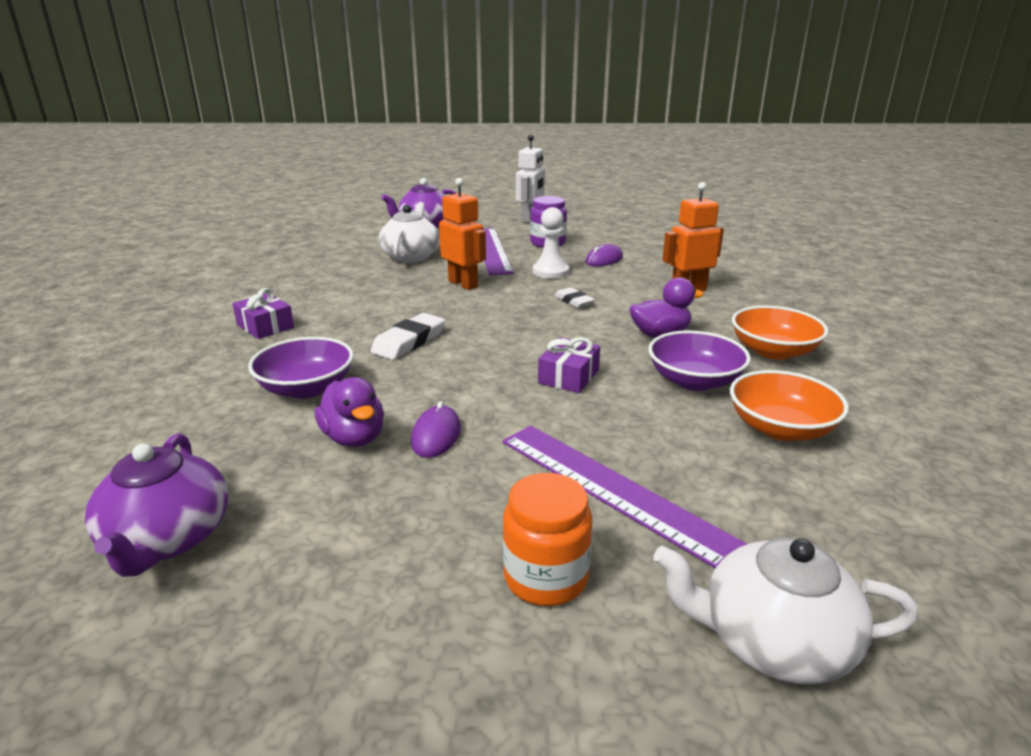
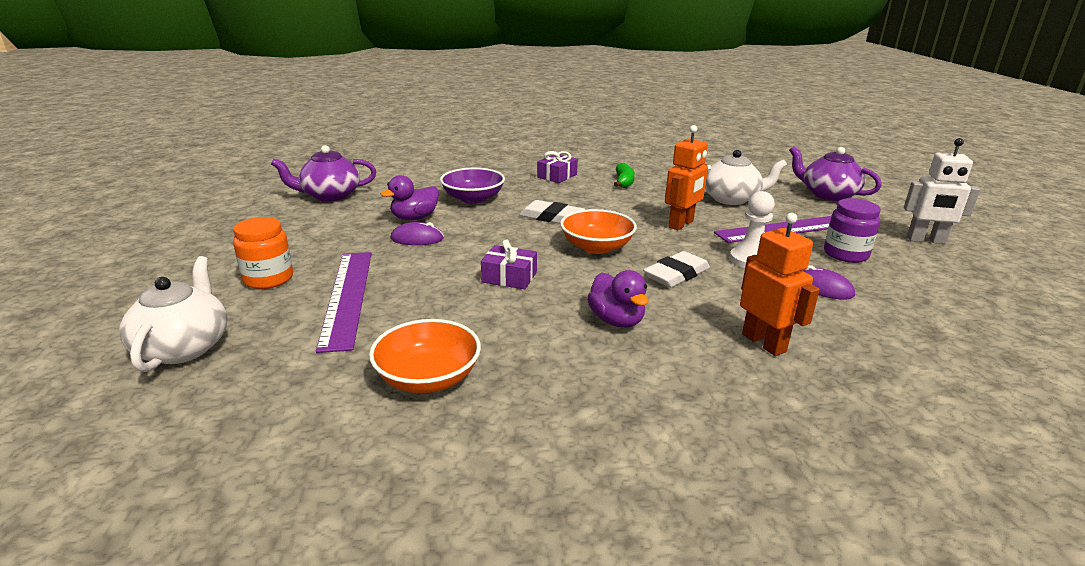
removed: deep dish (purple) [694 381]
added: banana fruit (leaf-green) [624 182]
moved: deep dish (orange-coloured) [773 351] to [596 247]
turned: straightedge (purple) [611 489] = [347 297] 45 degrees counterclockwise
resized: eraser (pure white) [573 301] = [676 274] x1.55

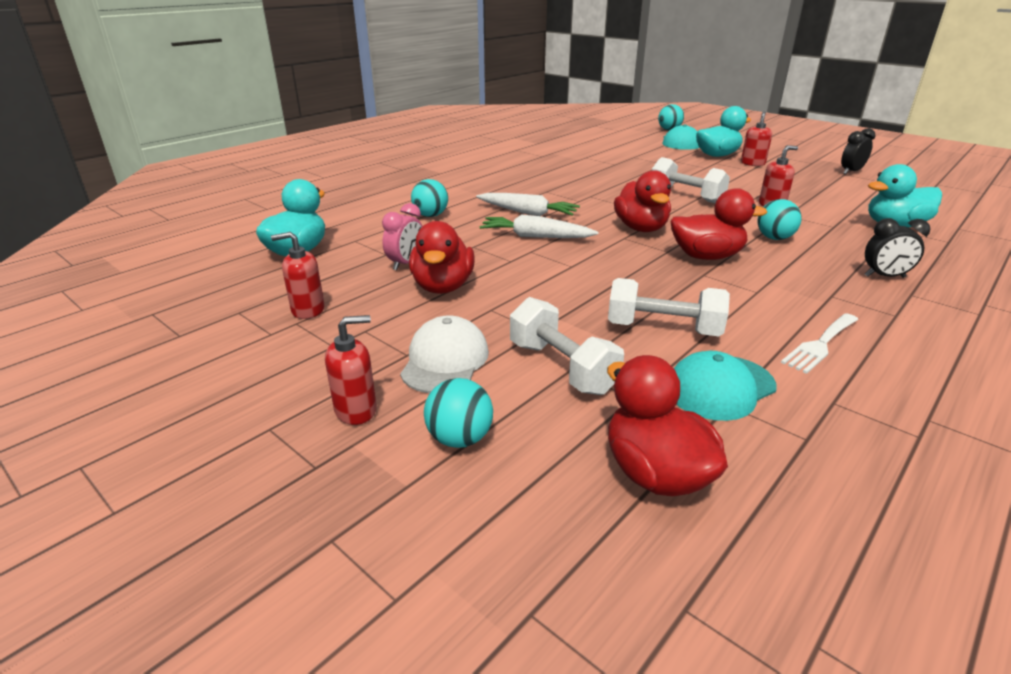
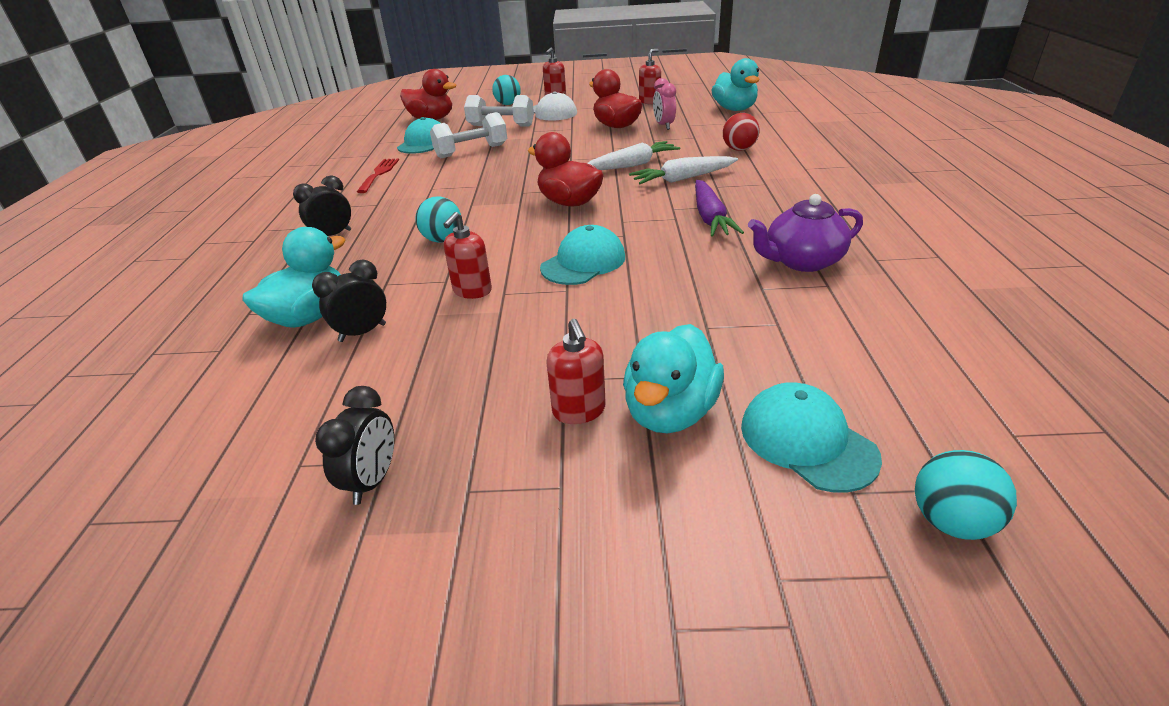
removed: duck (scarlet) [706 256]
added: root vegetable (purple) [710 217]; china teapot (purple) [801 261]; bedside clock (jet-black) [362 333]
replaced: free weight (pure white) [686 196] to peaked cap (turquoise) [583 262]
recoloured: sphere (turquoise) [430 215] to sphere (scarlet) [739 149]; dinner fork (pure white) [820 344] to dinner fork (scarlet) [379 174]

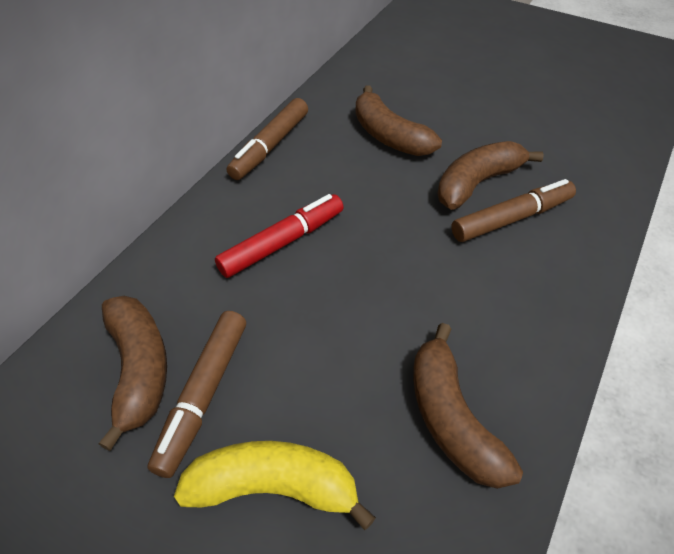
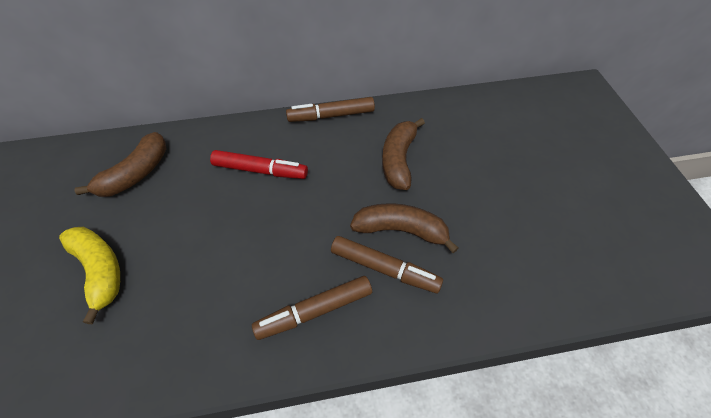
removed: banana fruit (dark brown) [451 418]
moved: felt pen (dark brown) [203 395] to [314 311]

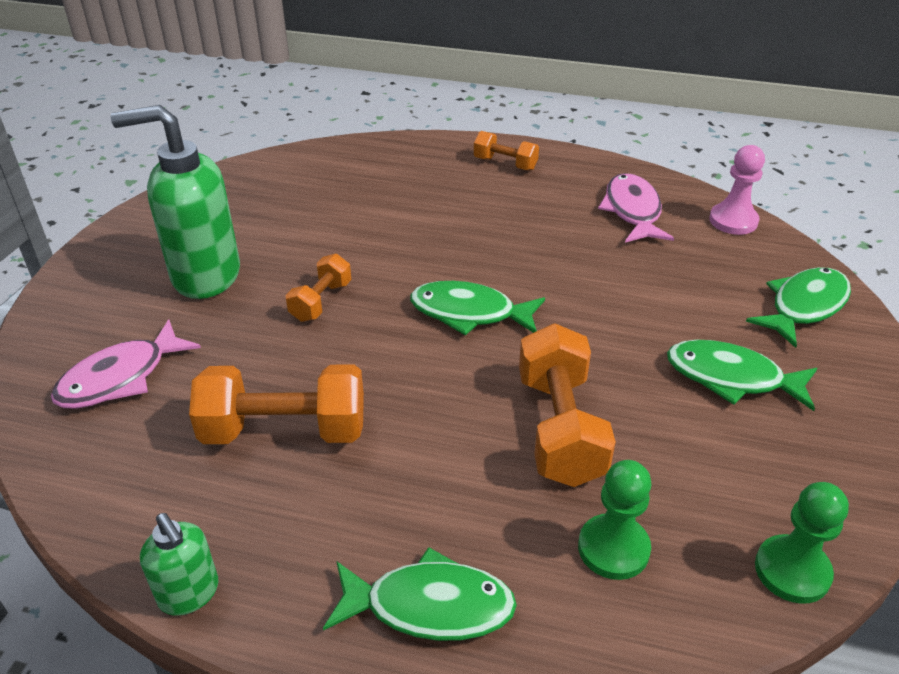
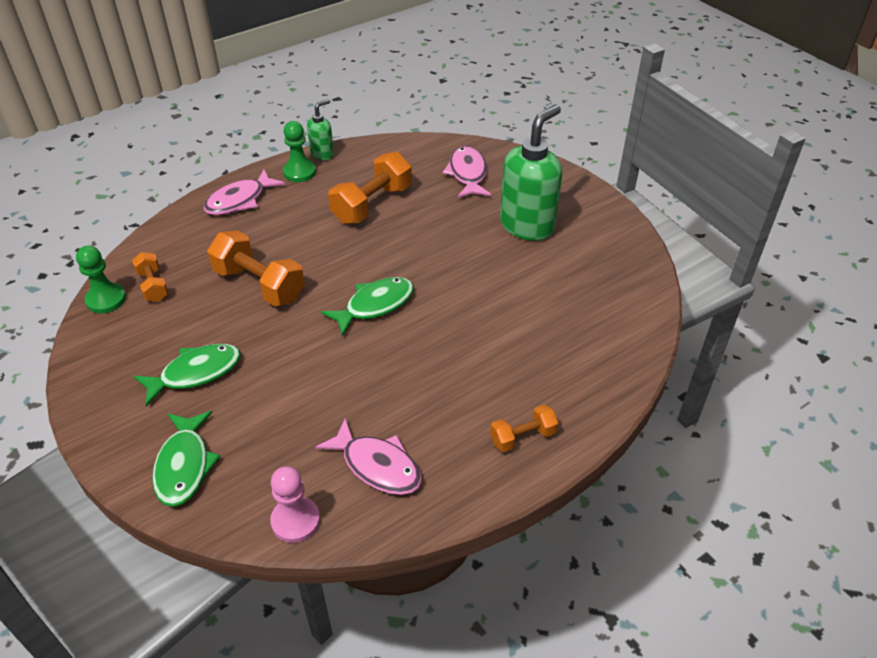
moved: free weight (orange-coloured) [321 301] to [153 286]; pawn (leaf-green) [613 548] to [299 172]
recoloured: fish figure (leaf-green) [429 606] to fish figure (rosy) [239 200]
turned: soap pump (leaf-green) [189 594] = [322 154] 135 degrees clockwise

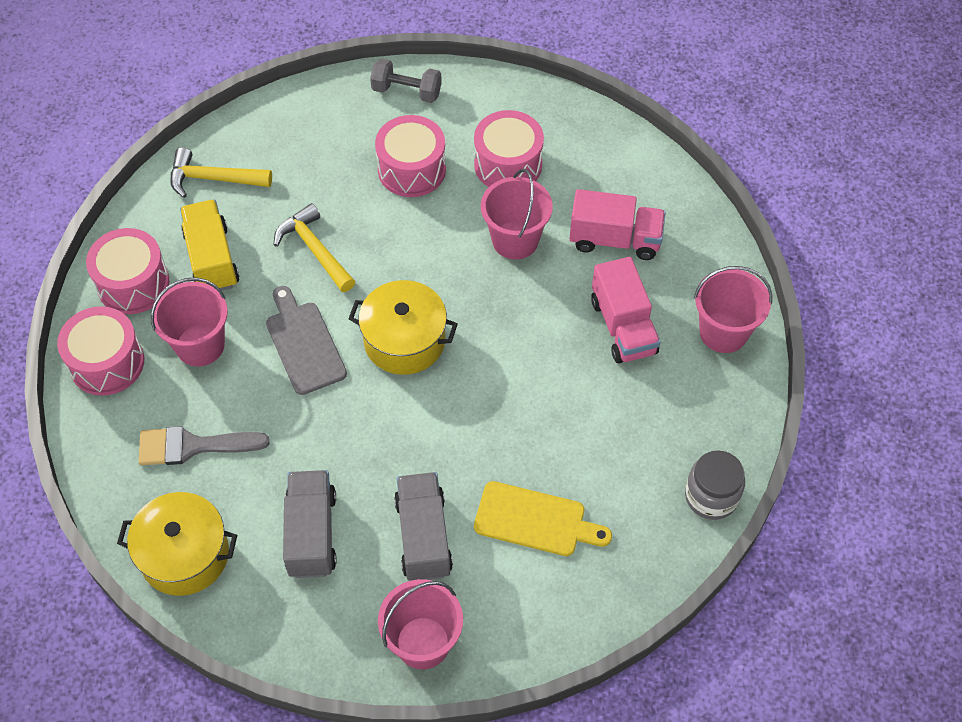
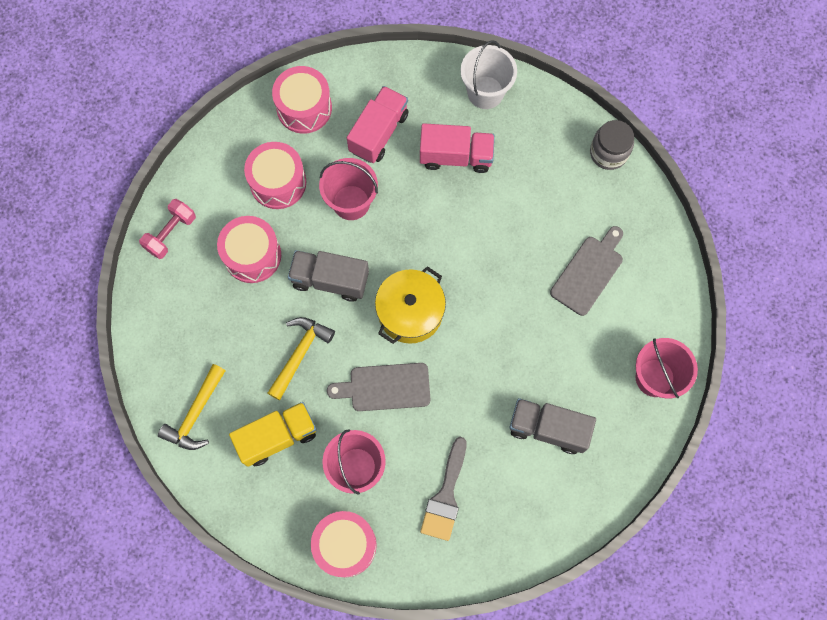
removed: stockpot (yellow) [184 555]
moved: drum (rosy) [133 283] to [304 108]; lorry (gray) [423 536] to [330 280]
recoloured: free weight (gray) [406 91] to free weight (rosy) [171 233]; bucket (rosy) [723 332] to bucket (pure white) [485 92]; chopping board (yellow) [535 520] to chopping board (gray) [588 272]
turned: lorry (yellow) [212 259] = [277 436] 150 degrees clockwise; claw hammer (yellow) [314 249] = [300 353] 135 degrees clockwise

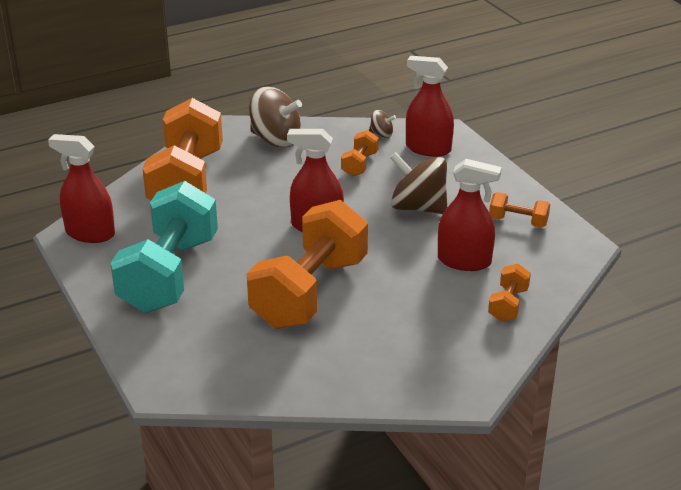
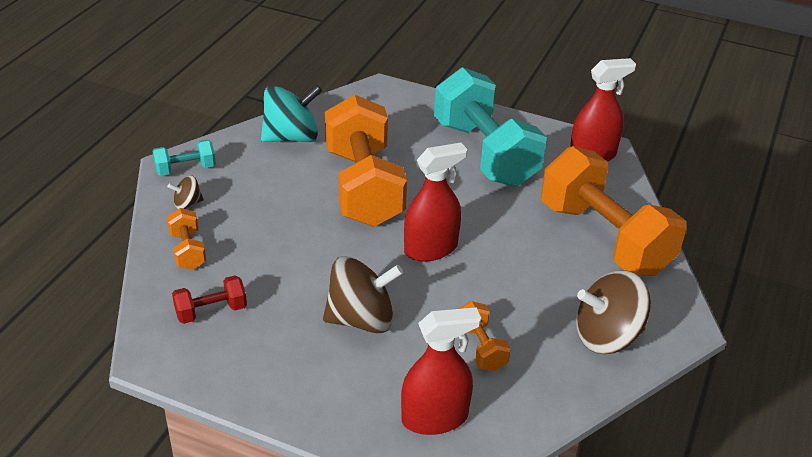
removed: sprayer (scarlet) [464 261]; free weight (orange-coloured) [518 221]
added: spinning top (turquoise) [291 137]; free weight (turquoise) [185 169]; free weight (scarlet) [211 311]
moved: spinning top (dark brown) [381 134] to [187 204]

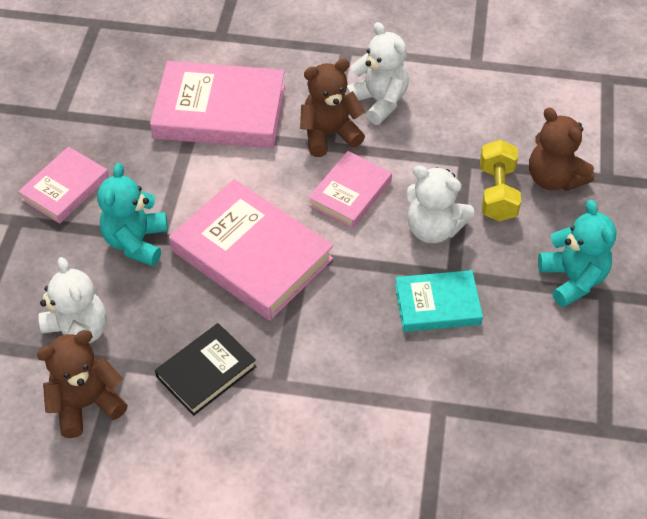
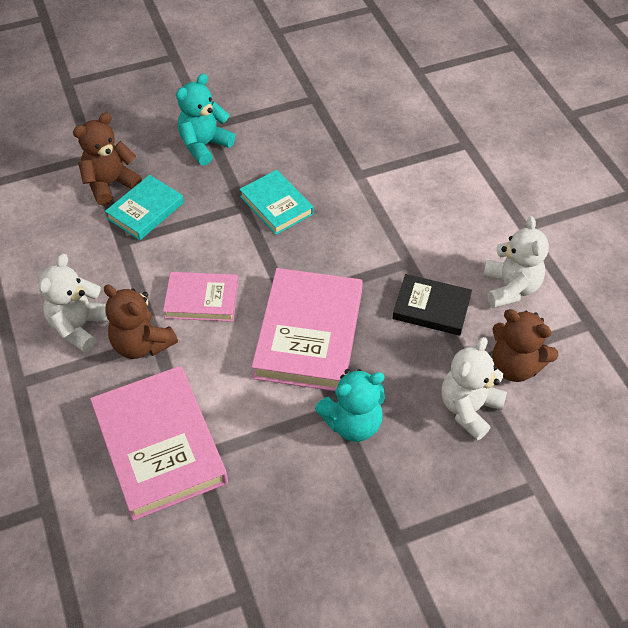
removed: hardback (rosy) [65 188]
moved: teddy (pure white) [433 228] to [510 288]
replaced: free weight (yellow) [497 193] to hardback (turquoise) [145 210]
turned: teddy (dark brown) [554 178] = [110 184] 150 degrees counterclockwise

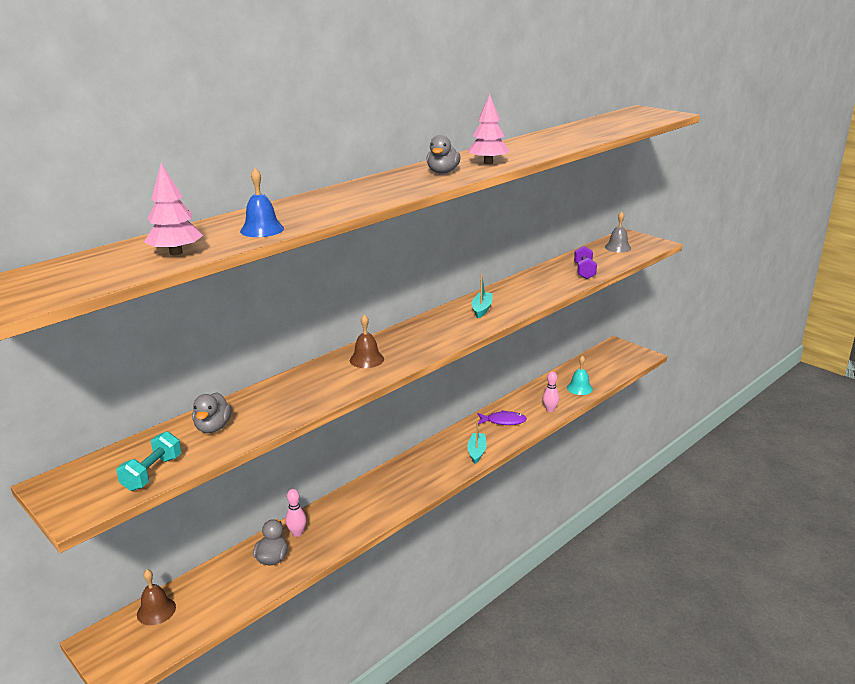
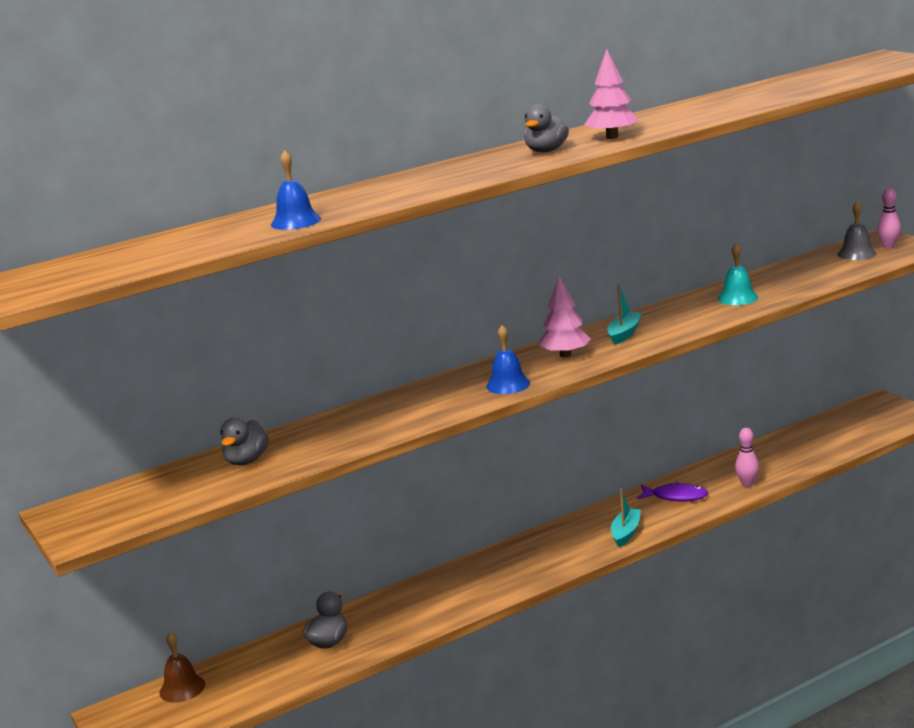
removed: free weight (purple) [584 271]; bell (dark brown) [366 359]; free weight (turquoise) [152 473]
added: bell (cobalt) [508 384]
moved: fir tree (rosy) [176 253] to [565 355]; bell (turquoise) [579 388] to [737 298]; bowling pin (rosy) [297 533] to [888 246]

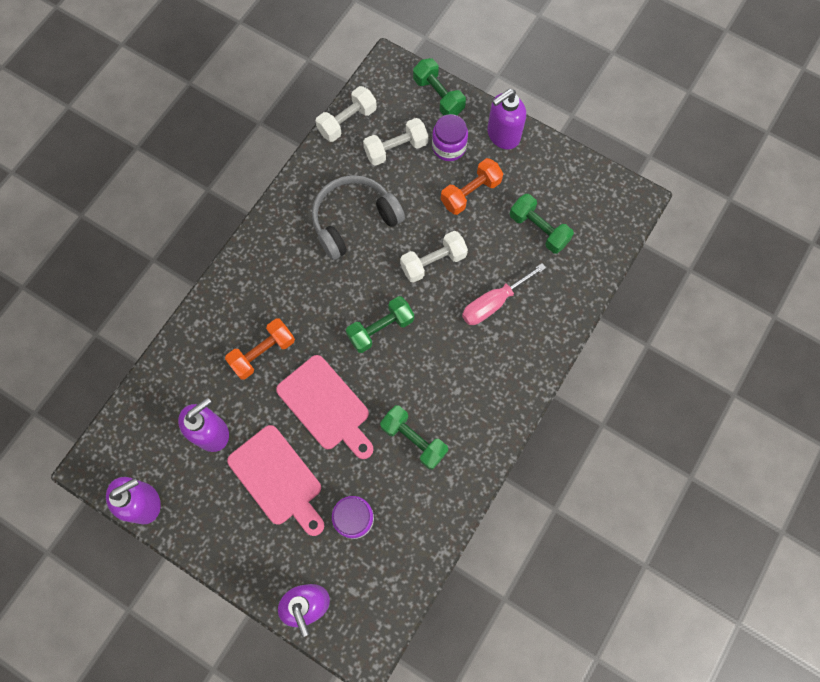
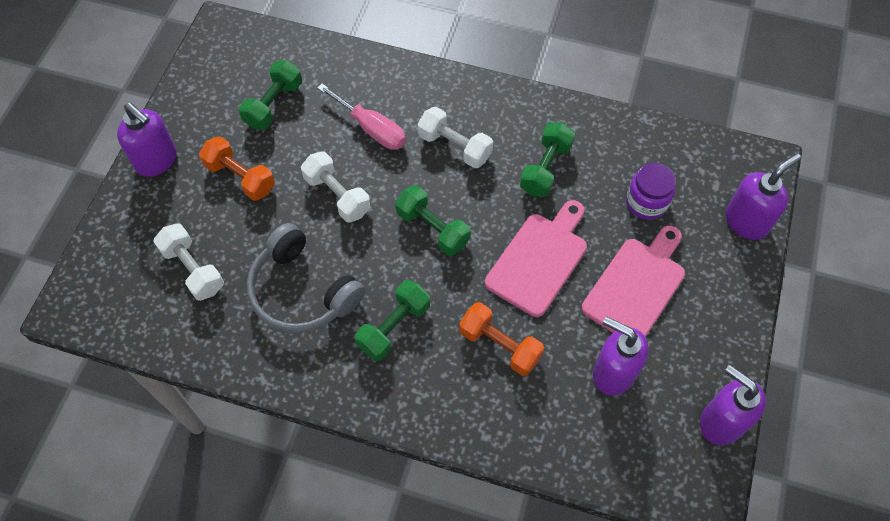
removed: preserve jar (purple) [449 147]
moved: free weight (leaf-green) [438 96] to [394 327]; free weight (pure white) [347 121] to [454 146]

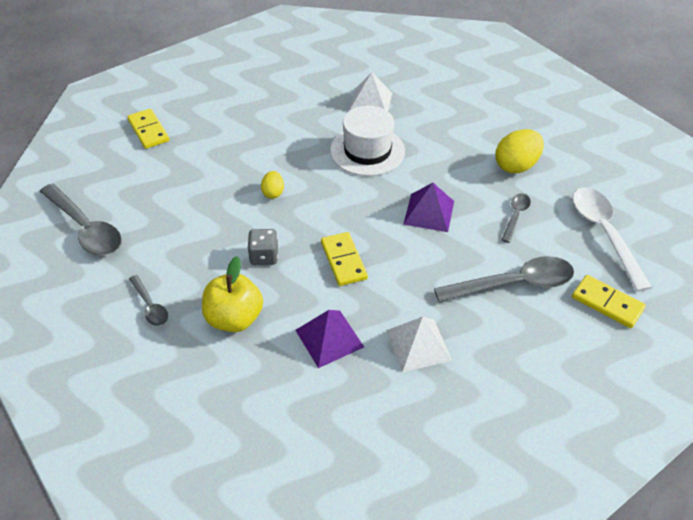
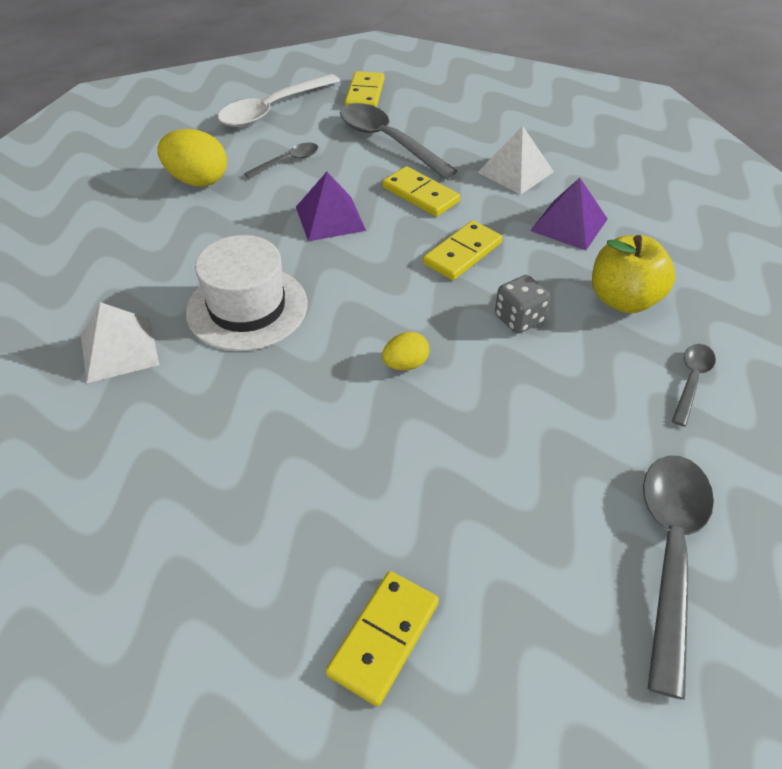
added: domino (yellow) [420 194]
turned: spoon (gray) [515 216] = [288 161] 150 degrees clockwise

